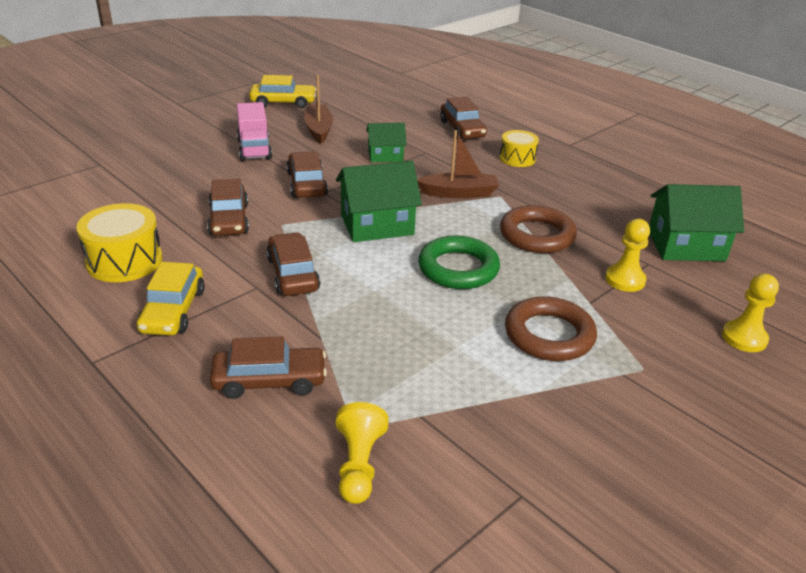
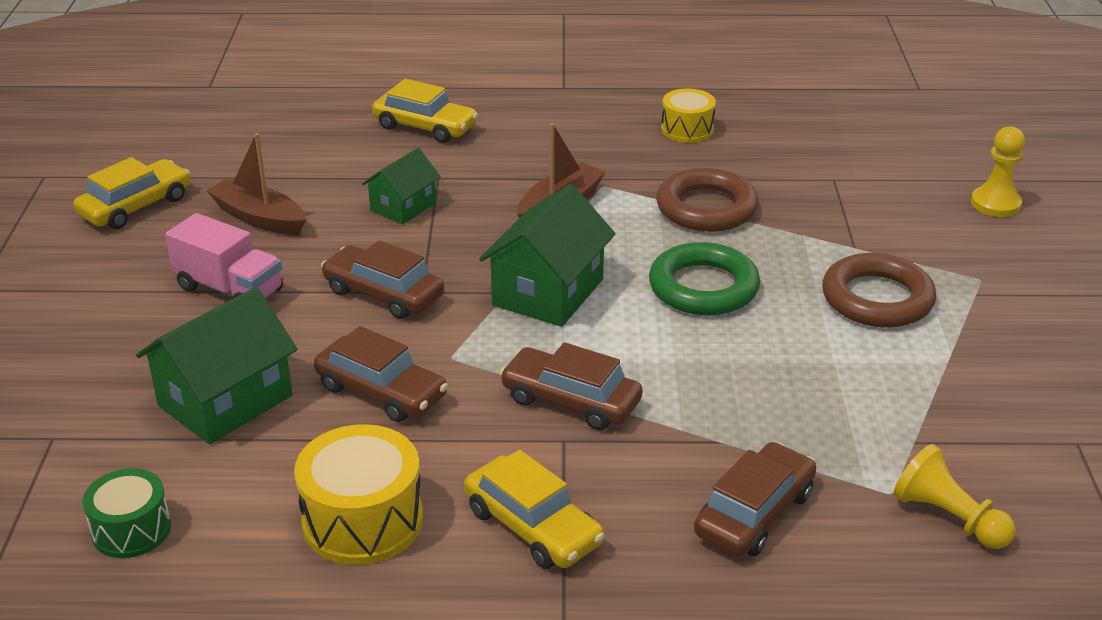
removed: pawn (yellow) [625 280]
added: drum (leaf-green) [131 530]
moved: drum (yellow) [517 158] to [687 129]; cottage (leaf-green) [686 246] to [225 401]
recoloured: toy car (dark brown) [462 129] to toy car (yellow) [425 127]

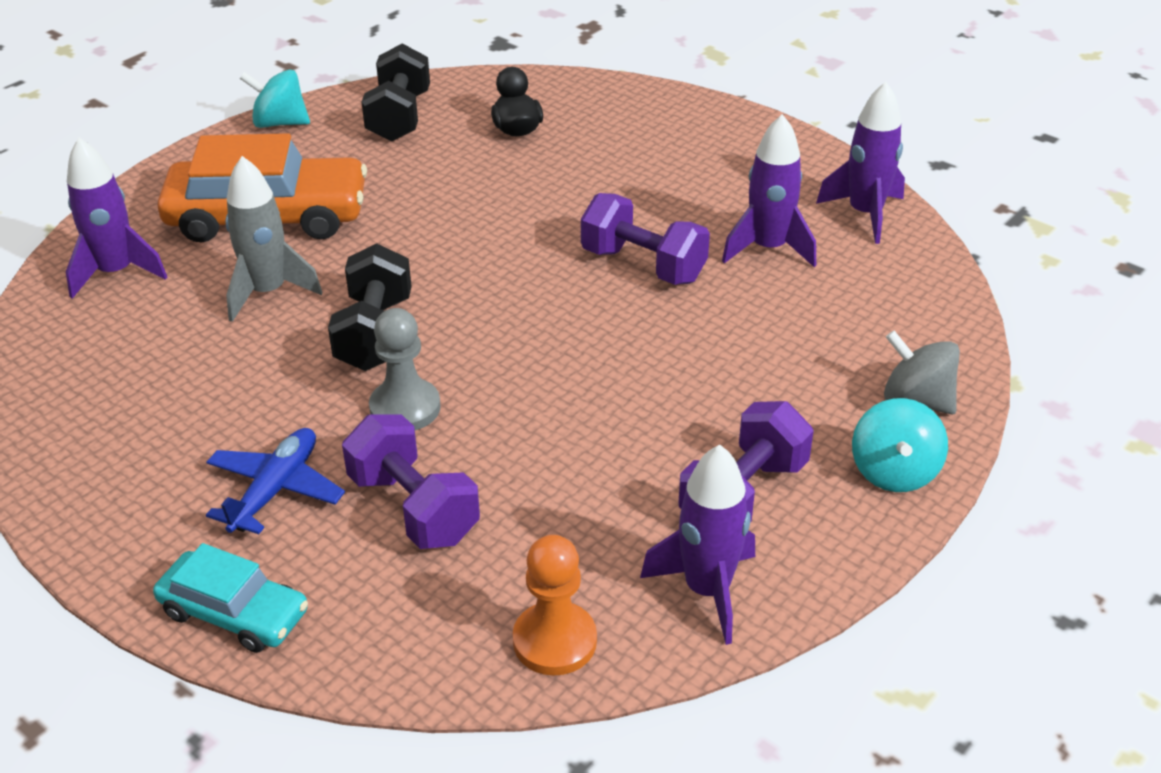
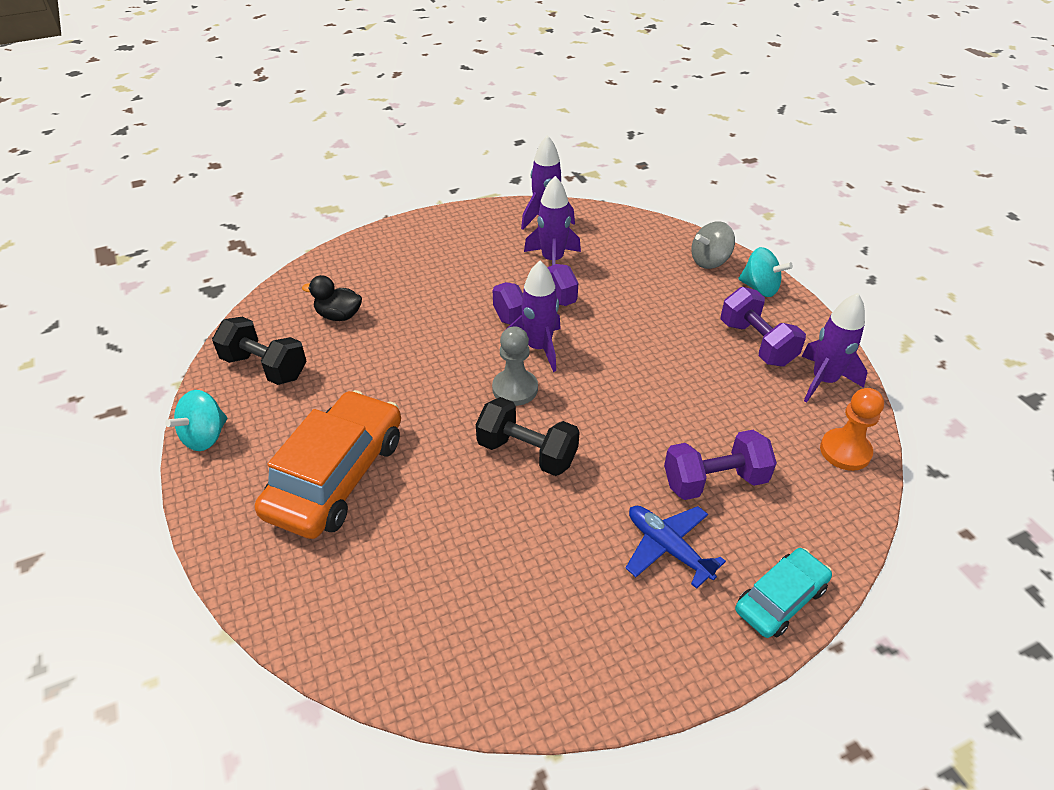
removed: toy rocket (gray) [268 292]
moved: toy rocket (purple) [116 273] to [538 348]; pawn (gray) [405 408] to [515 389]

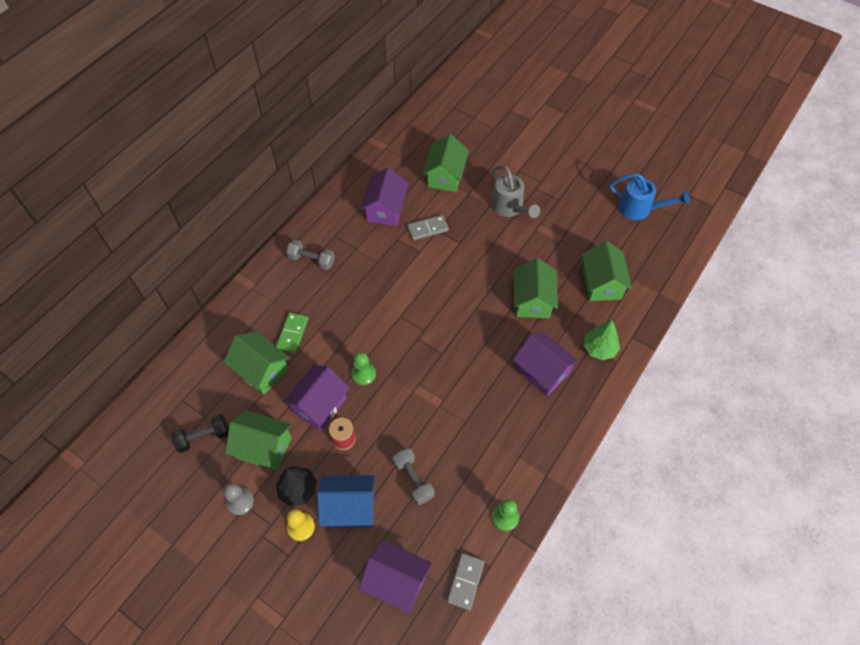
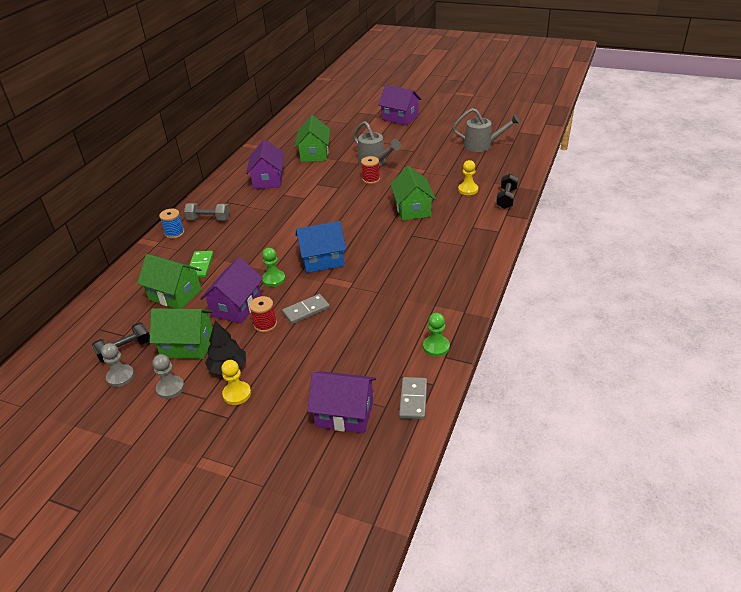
removed: fir tree (leaf-green) [599 348]; free weight (gray) [413 480]
added: bobbin (scarlet) [371 179]; free weight (jet-black) [506 199]; bobbin (cobalt) [174 233]; pawn (gray) [120 376]
moved: domino (gray) [427 229] to [306 311]; cottage (purple) [542 371] to [400 117]; cottage (cobalt) [350 507] to [322 260]
replaced: cottage (leaf-green) [601 284] to pawn (yellow) [468 190]
recoloured: watering pot (cobalt) [640 209] to watering pot (gray) [483 145]

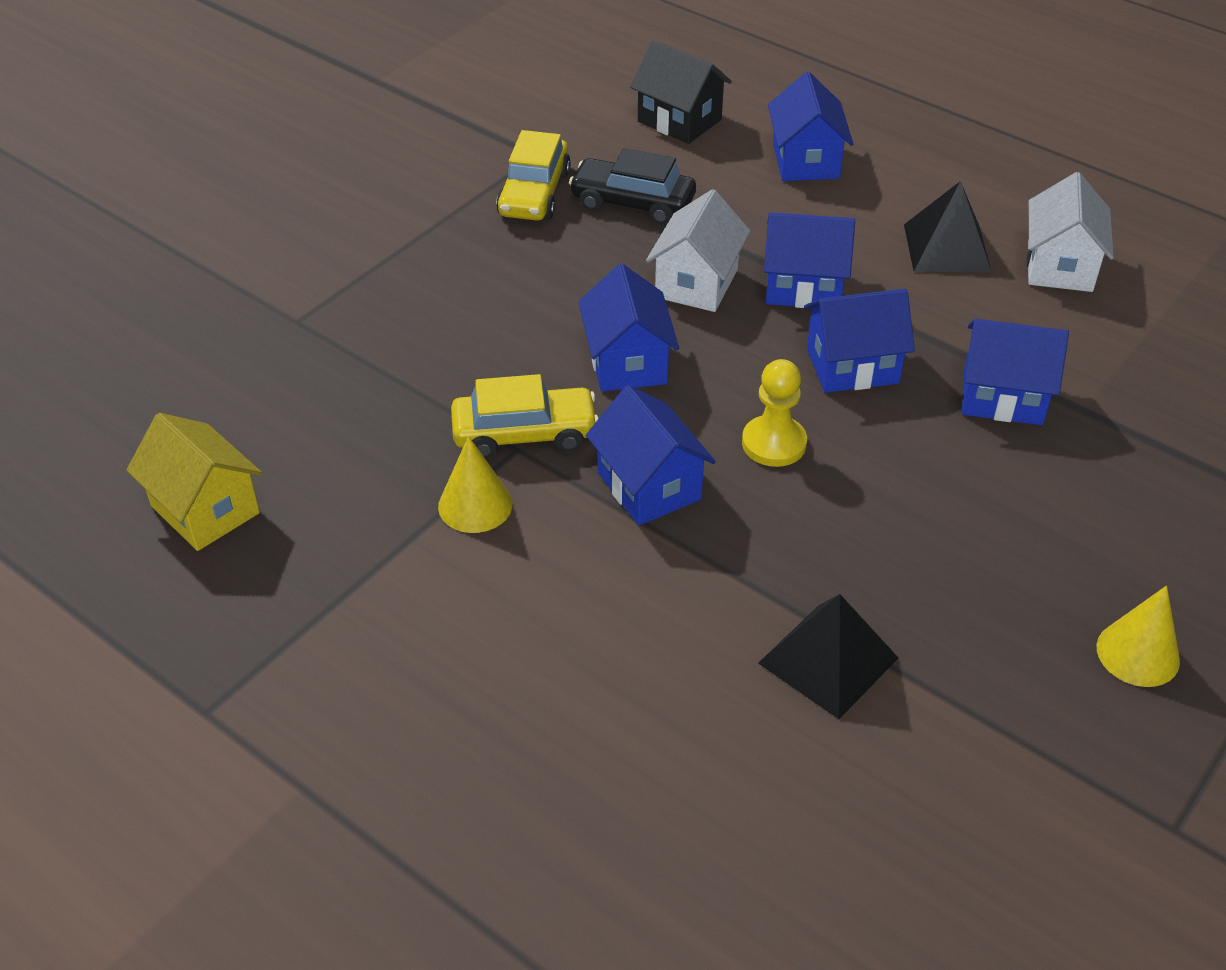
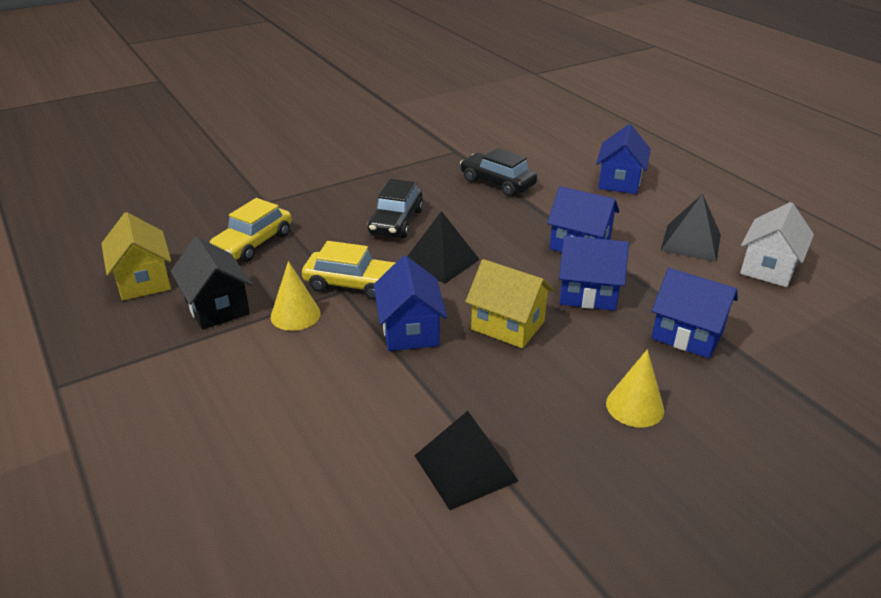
removed: cottage (pure white) [696 283]
added: toy car (jet-black) [396 222]
moved: cottage (jet-black) [679 121] to [217 307]; toy car (yellow) [534 193] to [253 243]; cone (yellow) [1138 653] to [635 406]
replaced: cottage (cobalt) [627 362] to pyramid (jet-black) [441 261]; pawn (yellow) [774 443] to cottage (yellow) [508 325]

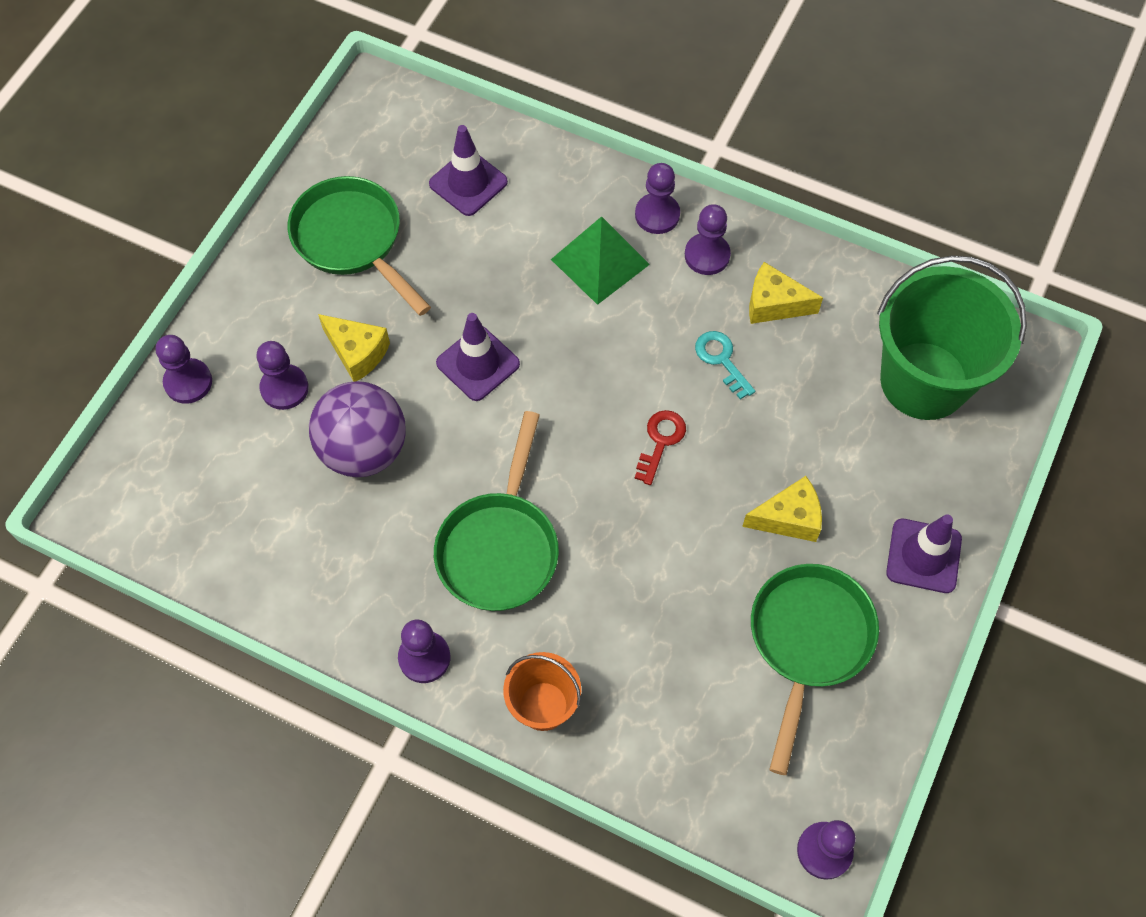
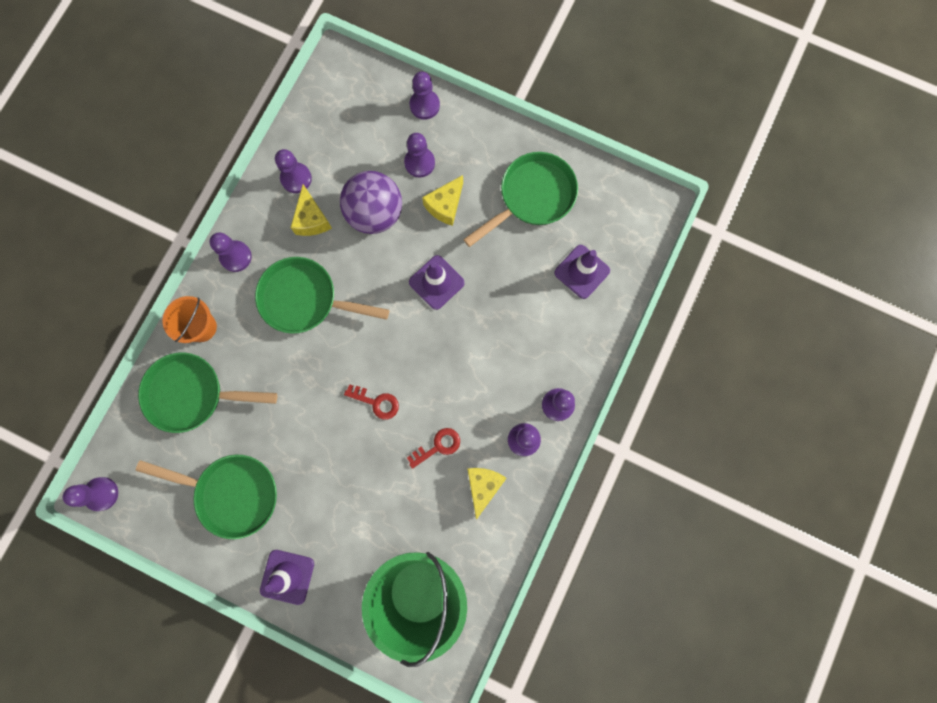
removed: pyramid (leaf-green) [600 262]
added: pawn (purple) [296 178]; frying pan (leaf-green) [192 394]
moved: cheese wedge (yellow) [788 518] to [312 219]
recoloured: key (turquoise) [722 360] to key (scarlet) [438 446]

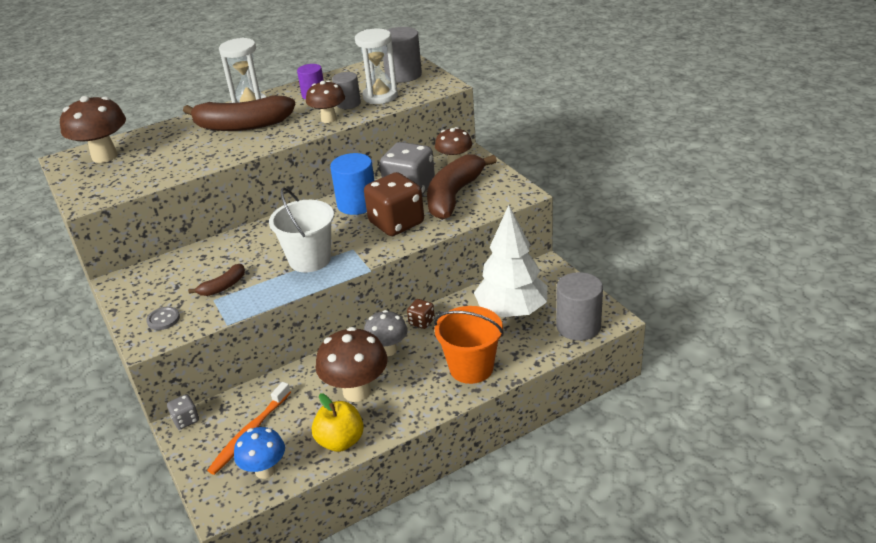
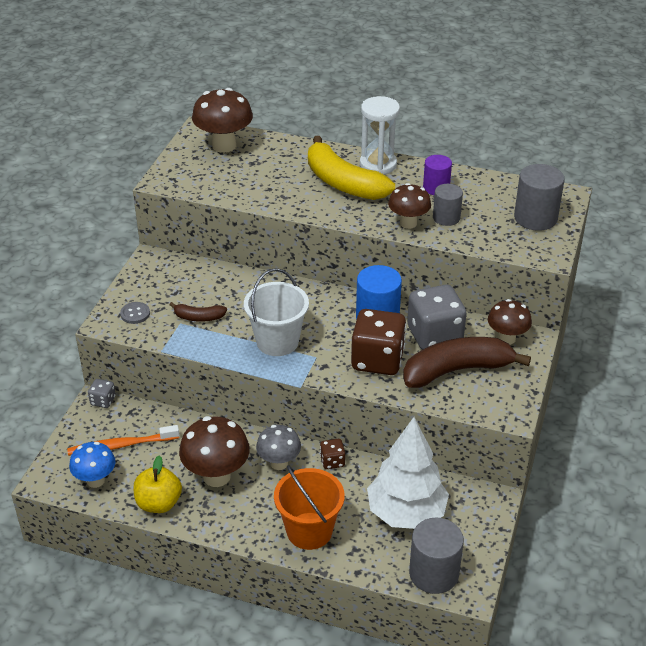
removed: sandglass (pure white) [380 96]
recoloured: banana fruit (dark brown) [242 125] to banana fruit (yellow) [343 183]

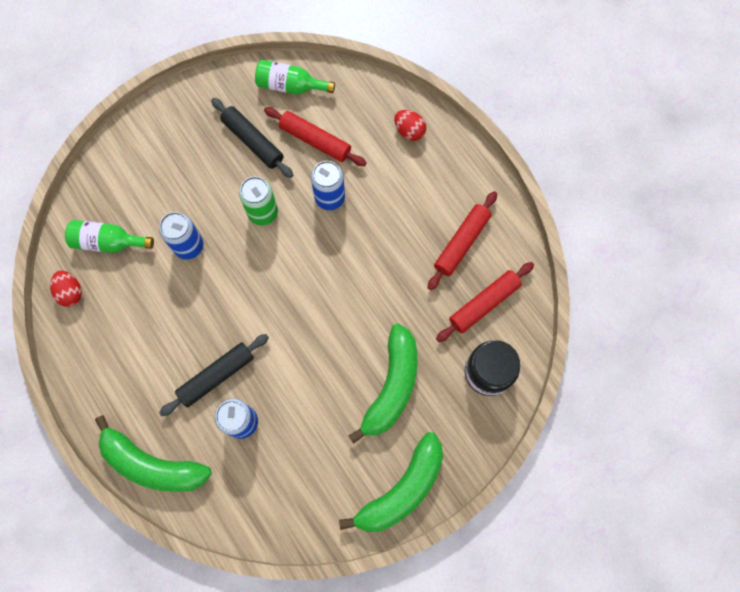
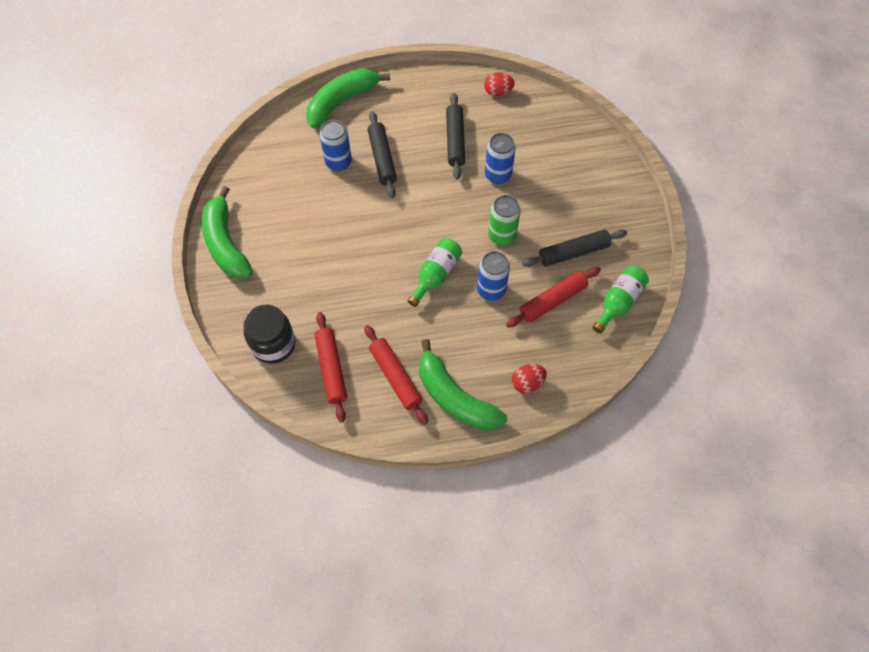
added: pastry roller (jet-black) [455 140]
moved: bottle (leaf-green) [108 242] to [435 275]; banana fruit (leaf-green) [392 386] to [455 397]

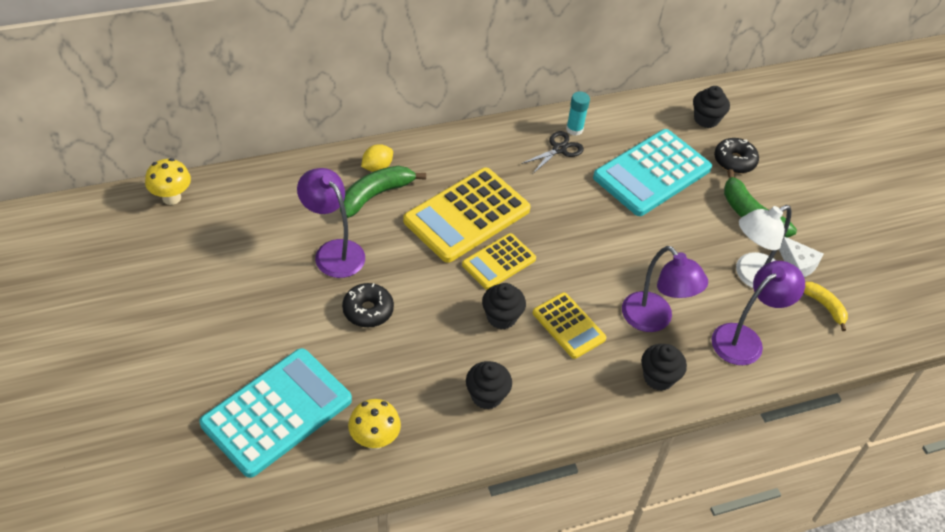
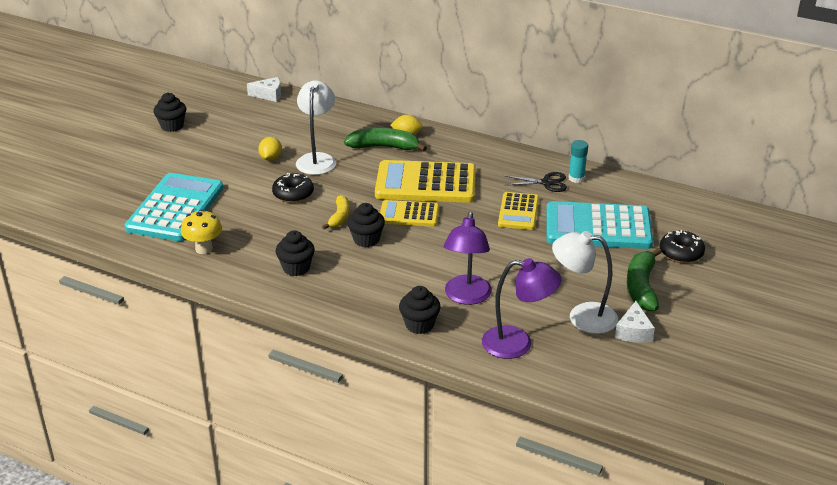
added: lemon (yellow) [270 158]
moved: fairy cake (jet-black) [706 119] to [172 126]; banana fruit (yellow) [824 306] to [339 217]; adding machine (yellow) [568 326] to [518 212]
replaced: fungus (yellow) [171 198] to cheese wedge (pure white) [269 95]
recoloured: lamp (purple) [333 251] to lamp (pure white) [317 159]
turned: adding machine (turquoise) [277 412] = [175 208] 75 degrees counterclockwise

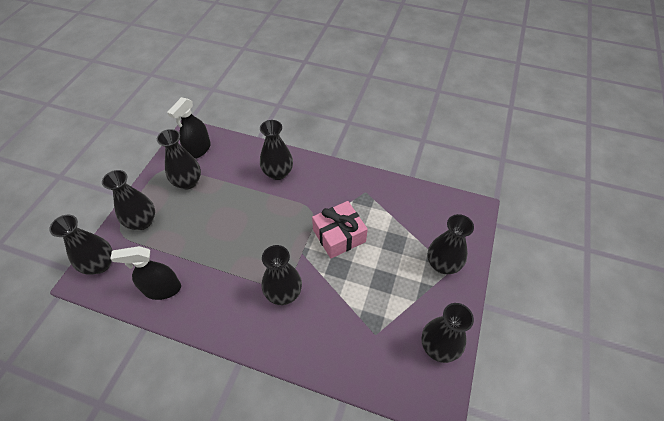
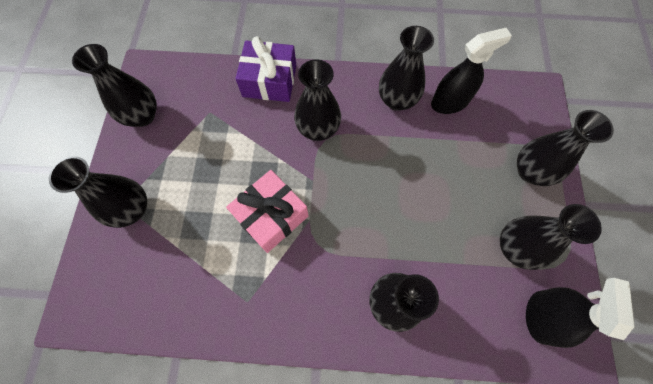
added: wrapped gift (purple) [269 81]
moved: vase (jet-black) [100 264] to [397 100]

